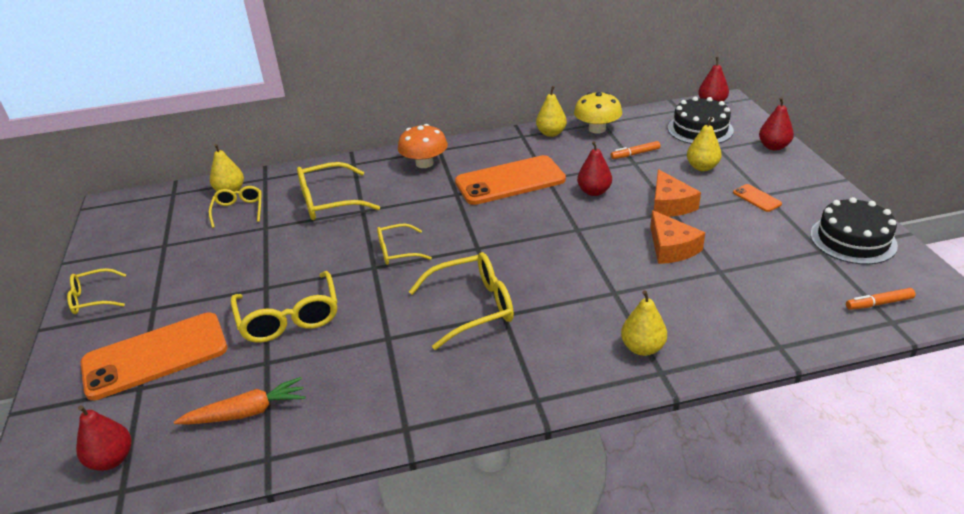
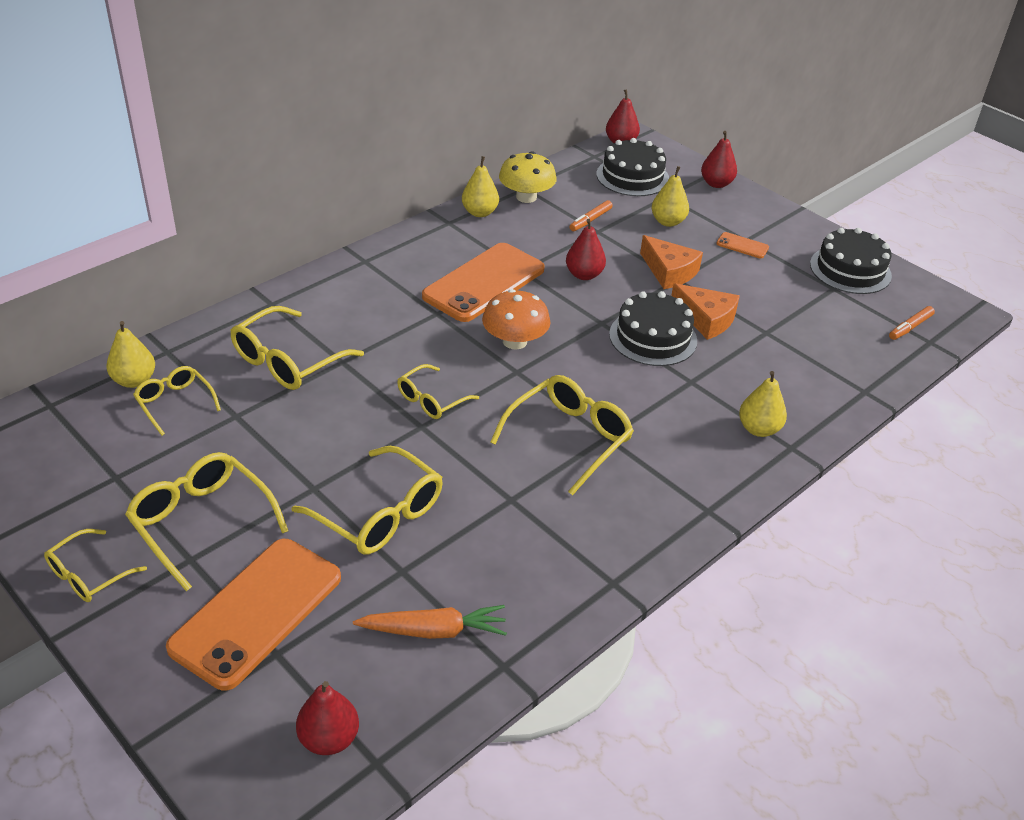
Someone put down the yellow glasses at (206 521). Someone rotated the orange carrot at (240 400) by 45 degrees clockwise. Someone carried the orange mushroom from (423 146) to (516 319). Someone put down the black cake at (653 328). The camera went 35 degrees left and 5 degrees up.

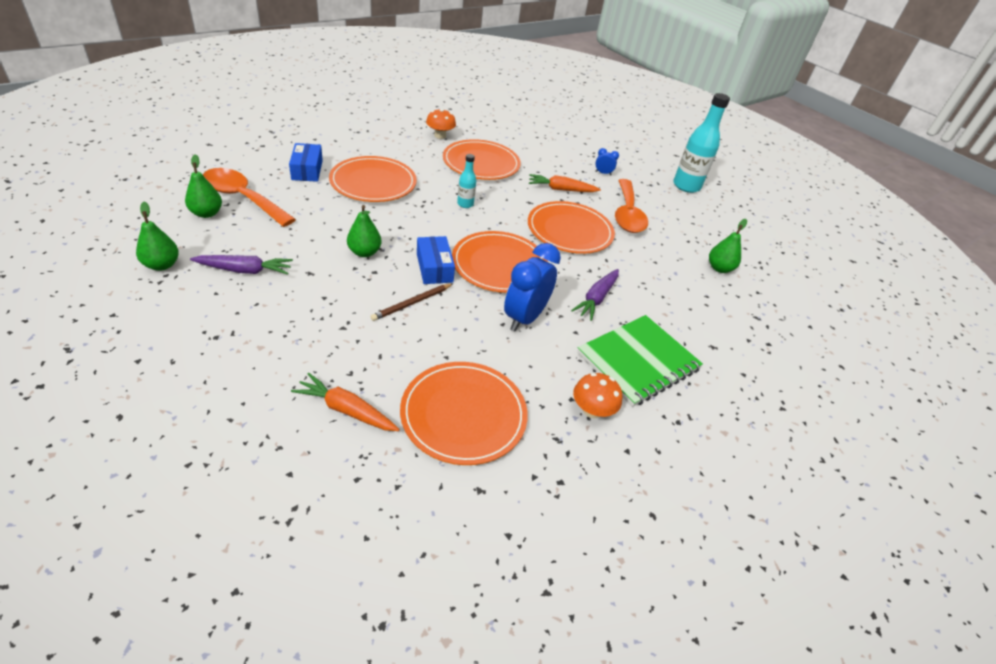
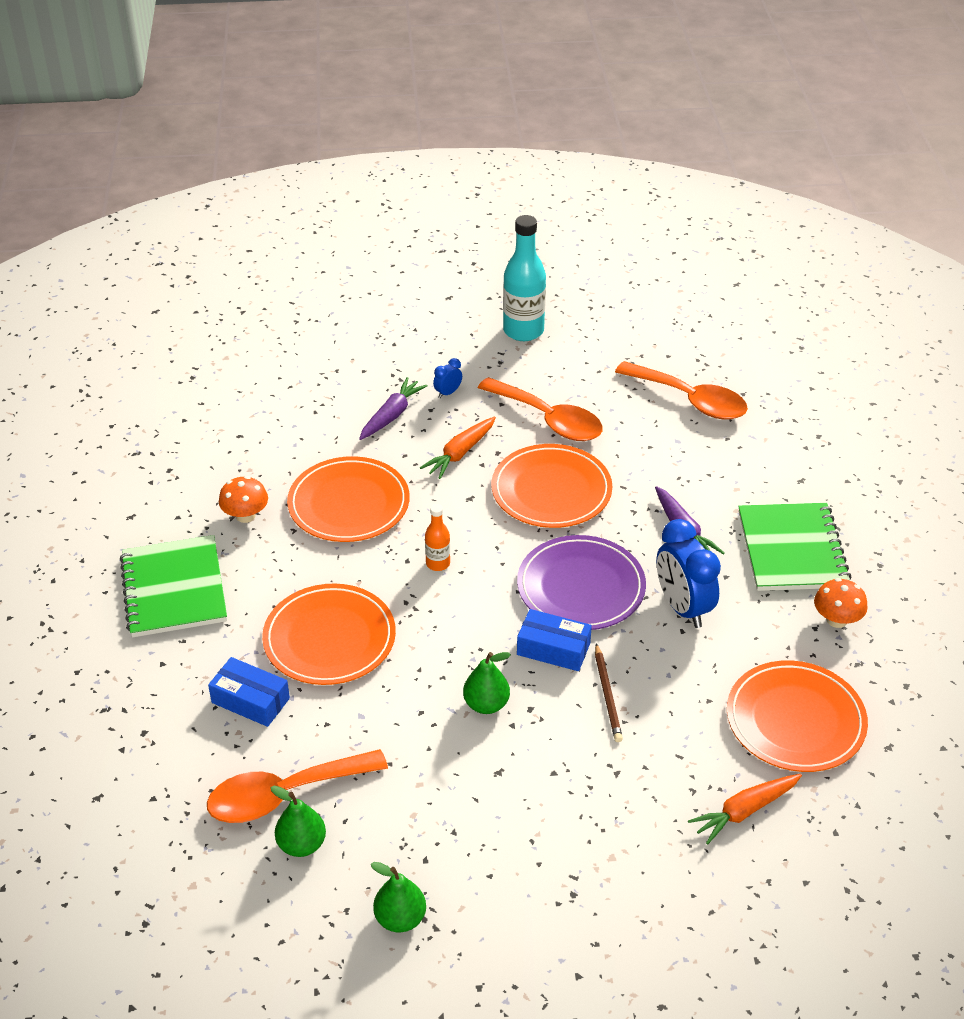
Someone put down the green notebook at (173 586). Someone carried the purple carrot from (241 265) to (393 408). Someone repainted the turquoise bottle at (466 181), which became the orange bottle at (437 537). Someone repainted the orange plate at (500 262), which became the purple plate at (581 582). Someone swapped the green pear at (728 246) for the orange spoon at (681 390). The camera went 50 degrees left and 0 degrees up.

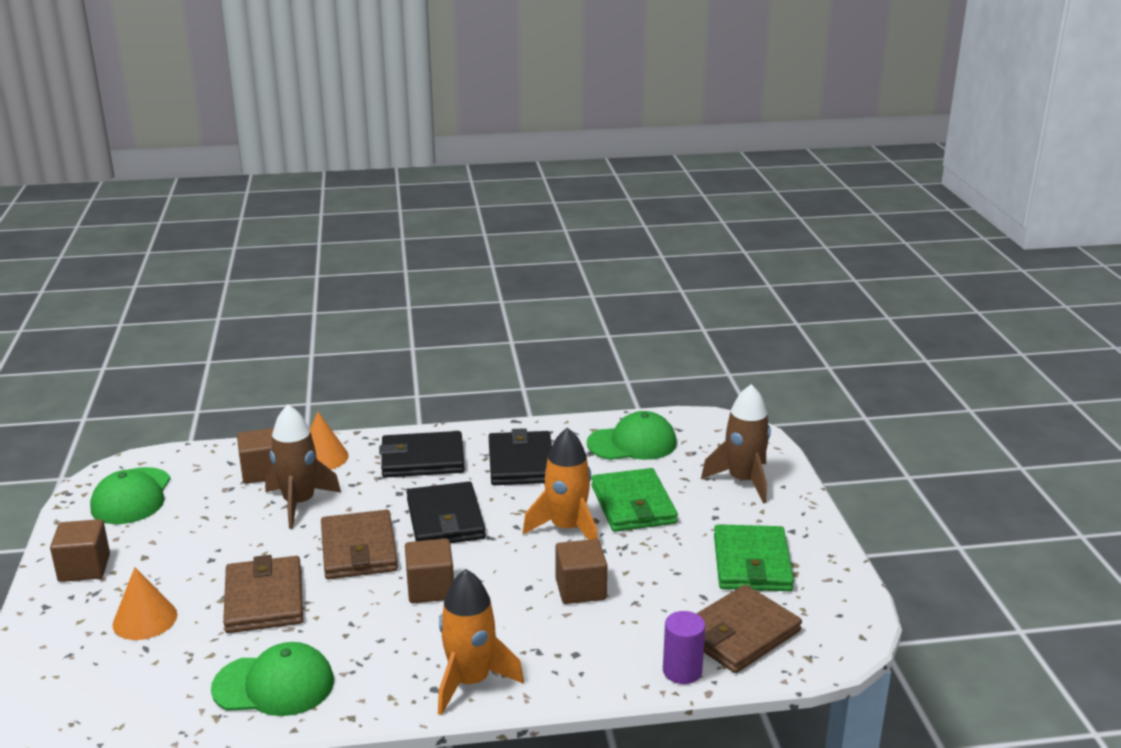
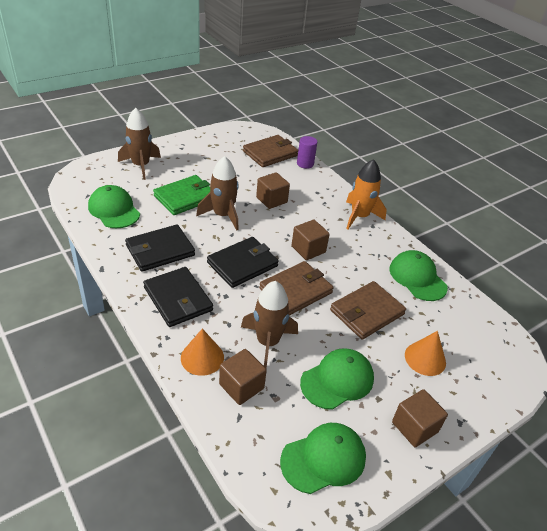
Someone repainted the orange rocket at (560 483), which became the brown rocket at (217 193). Someone rotated the brown wallet at (749 629) by 60 degrees counterclockwise. Someone put down the green cap at (337 379). Someone took away the green wallet at (754 557). The camera went 120 degrees left and 15 degrees up.

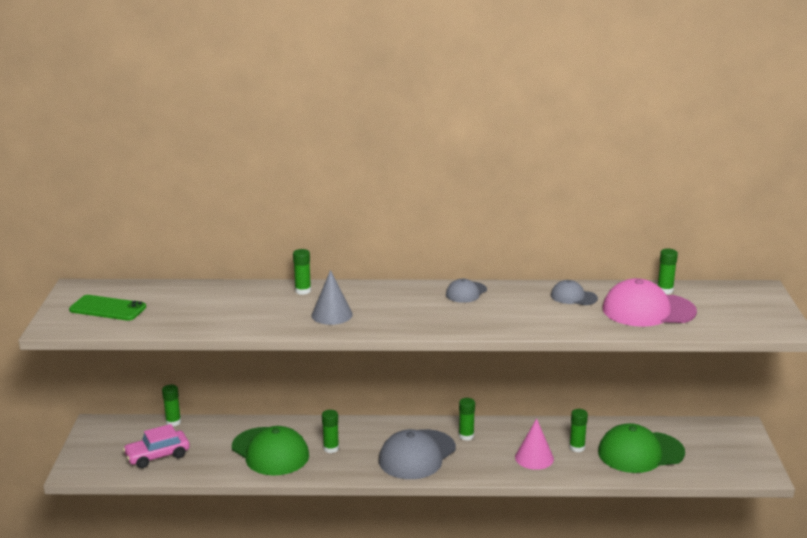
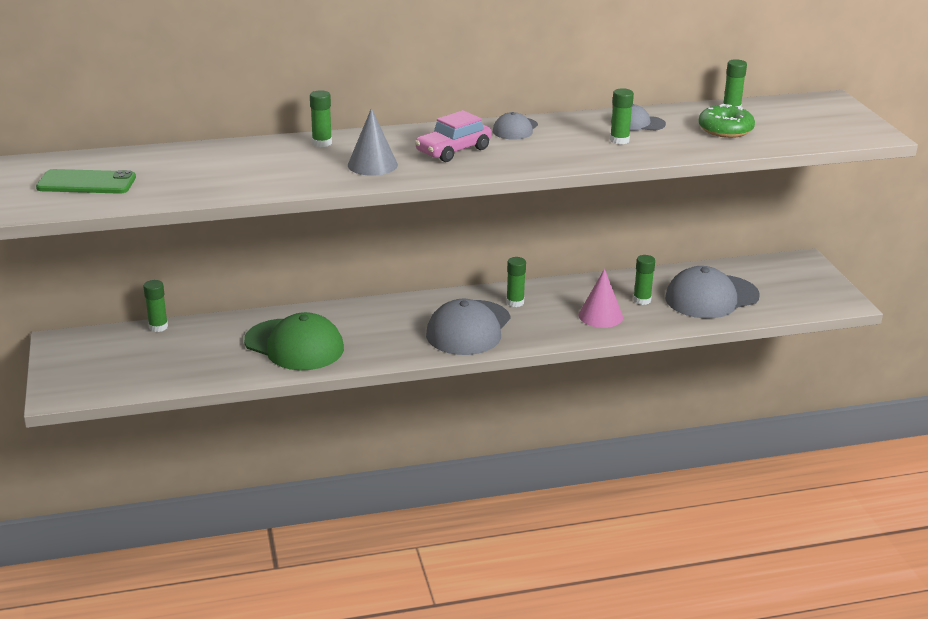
Someone carried the pink car from (156 446) to (453 136). Someone carried the green glue stick from (330 431) to (622 116). Someone repainted the green cap at (641 448), which became the grey cap at (712 292). Someone swapped the pink cap at (650 302) for the green donut at (726 121). The camera went 15 degrees left and 5 degrees up.

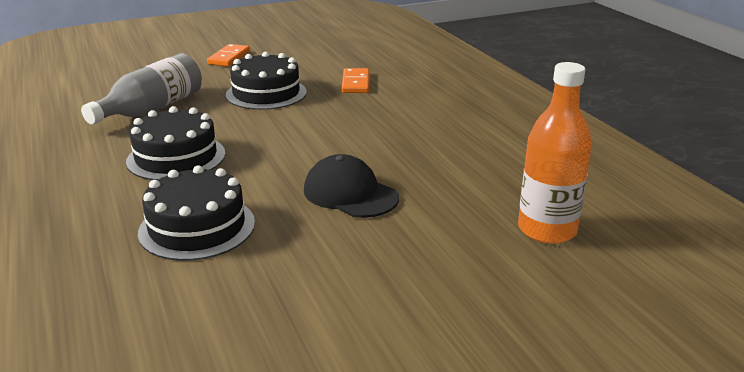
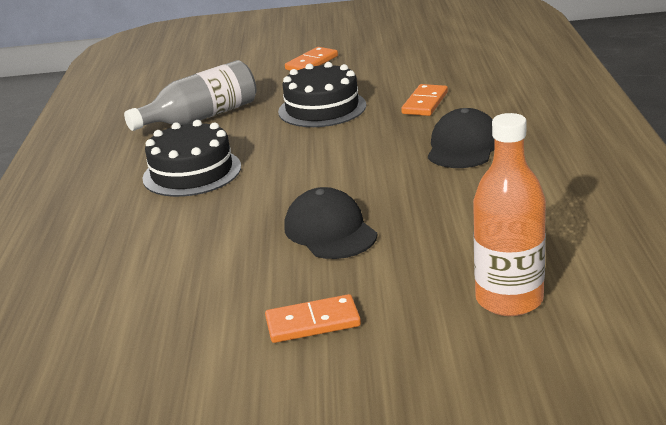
Someone put down the orange domino at (313 318). Someone put down the black cap at (461 138). Someone took away the black cake at (196 213). The camera went 25 degrees right and 0 degrees up.

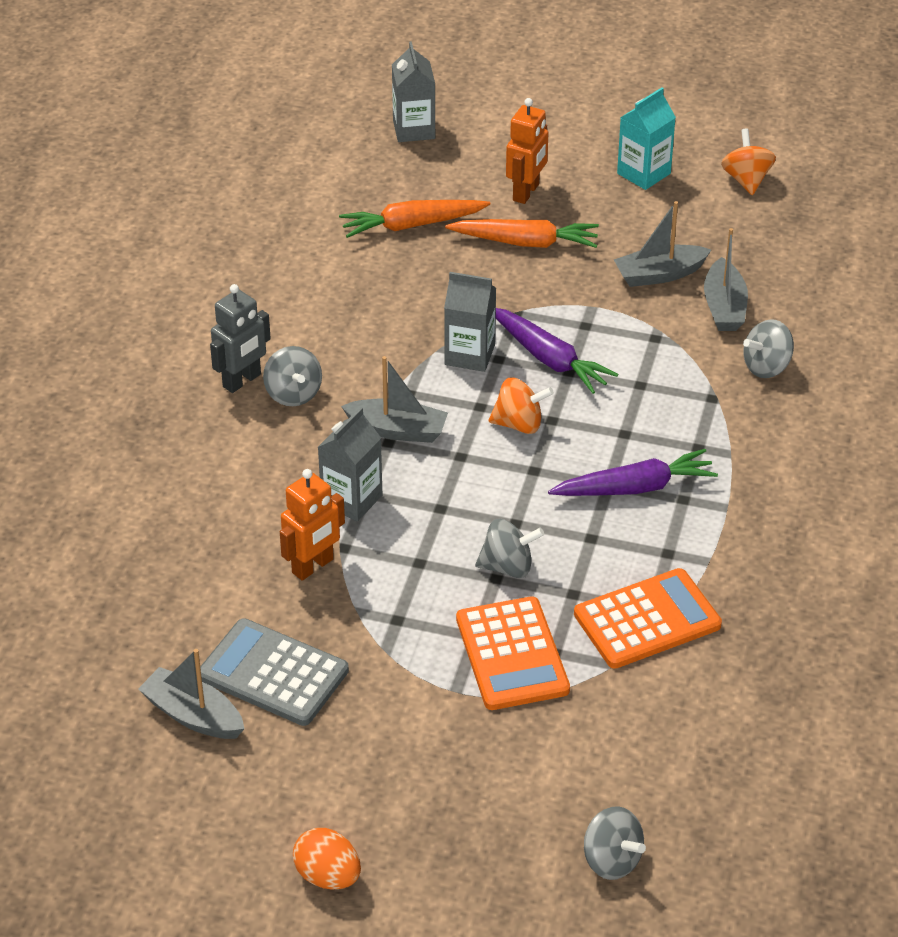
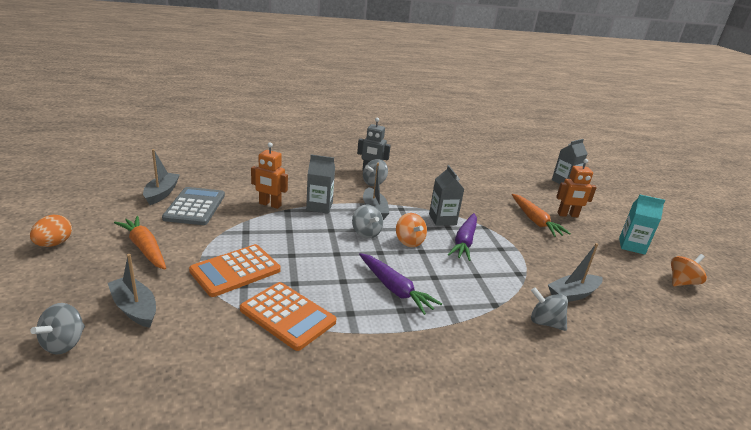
Someone carried the grey boat from (662 244) to (132 291). Someone carried the orange carrot from (414 219) to (140 243). Someone carried the grey spinning top from (509 548) to (367 222). The camera went 60 degrees right and 15 degrees down.

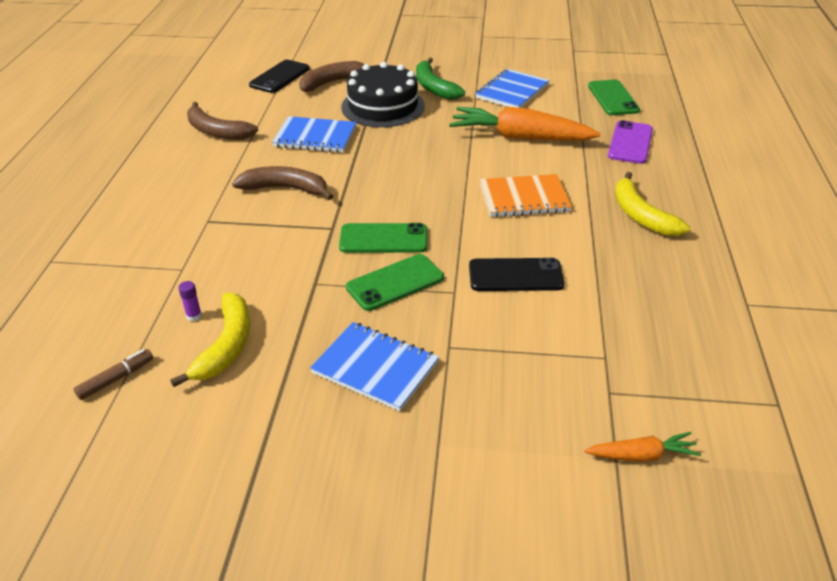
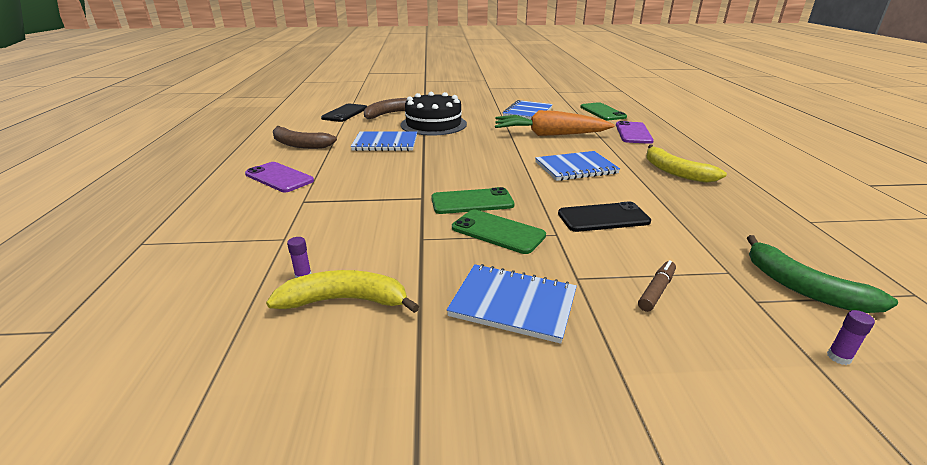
Someone put down the purple phone at (279 177). Someone rotated the yellow banana at (210 340) by 90 degrees counterclockwise. Someone rotated the green phone at (395 282) by 75 degrees clockwise. Someone repainted the orange notebook at (526 195), which became the blue notebook at (577 166). Someone carried the brown marker from (113 374) to (657 286). Someone carried the green banana from (440 78) to (822 274). Someone swapped the orange carrot at (642 447) for the purple glue stick at (851 337). Someone took away the brown banana at (282 183). The camera went 10 degrees left and 10 degrees down.

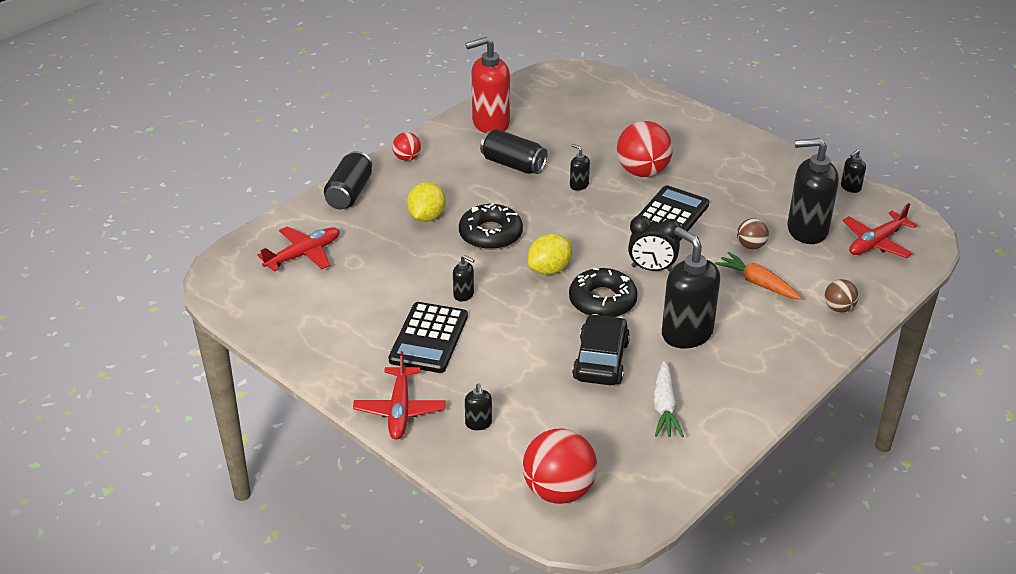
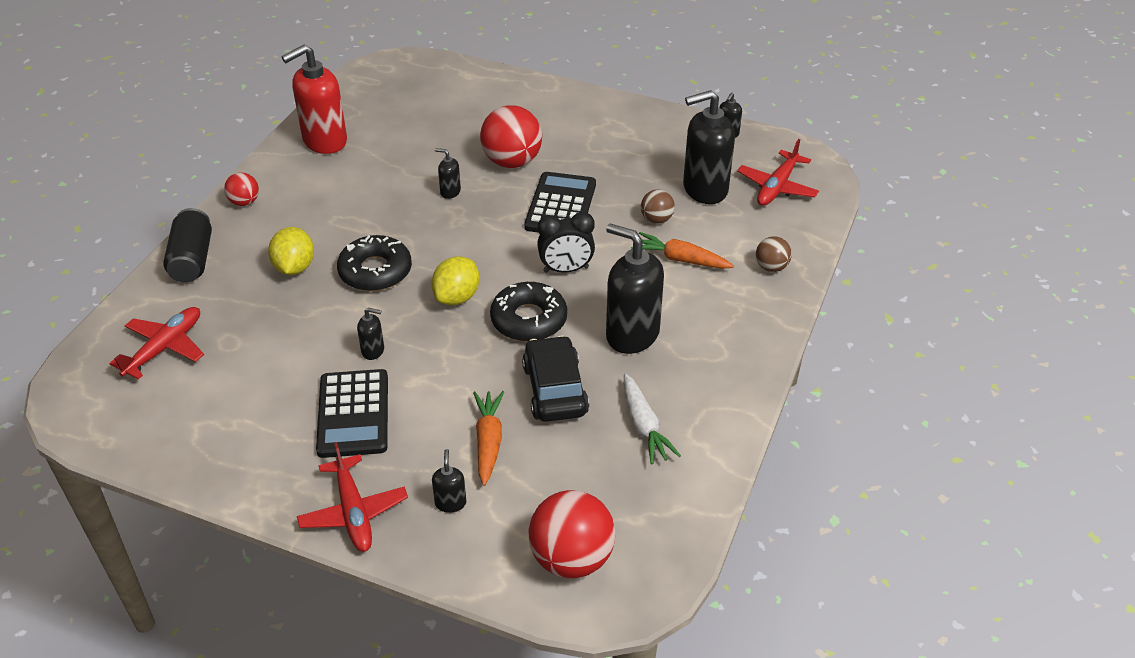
Someone rotated the black soap dispenser at (478 406) by 150 degrees counterclockwise. Someone put down the orange carrot at (488 438). Someone took away the black can at (514 151). The camera went 20 degrees left and 5 degrees up.

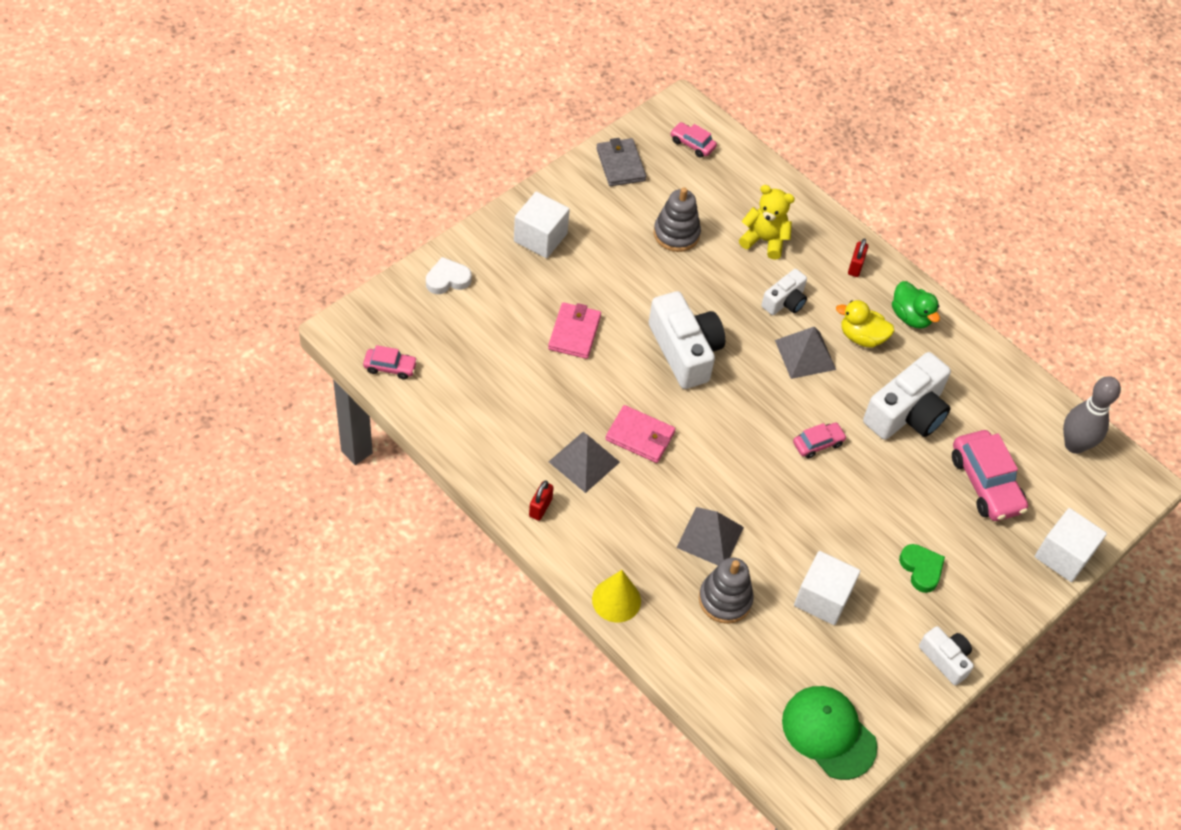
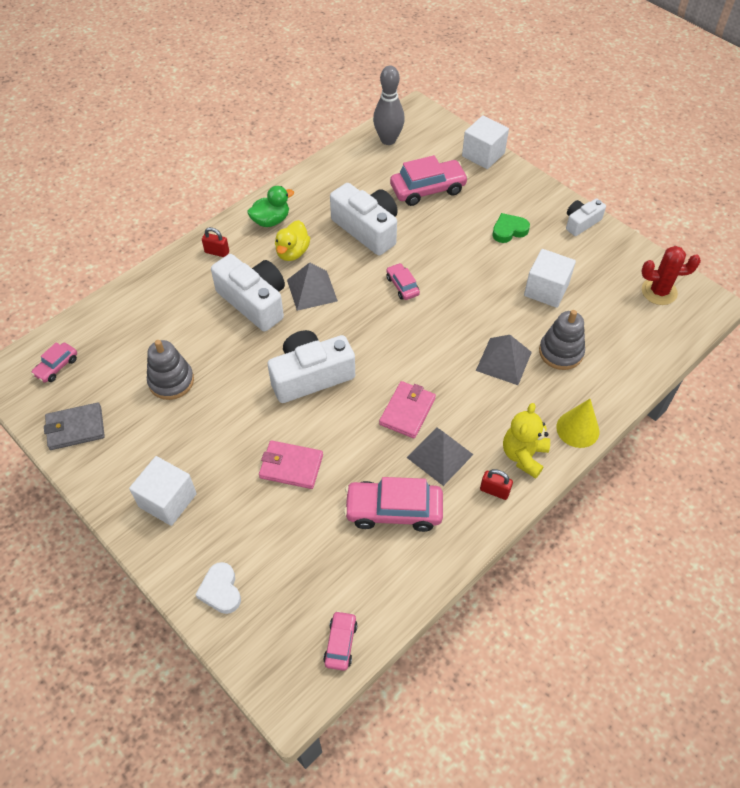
Someone scaled the white camera at (784 292) by 1.80. Someone put down the pink car at (393 504). Someone carried the yellow teddy bear from (767 222) to (526 441). Someone swapped the green cap at (830 733) for the red cactus at (671 275). The camera went 85 degrees left and 0 degrees up.

